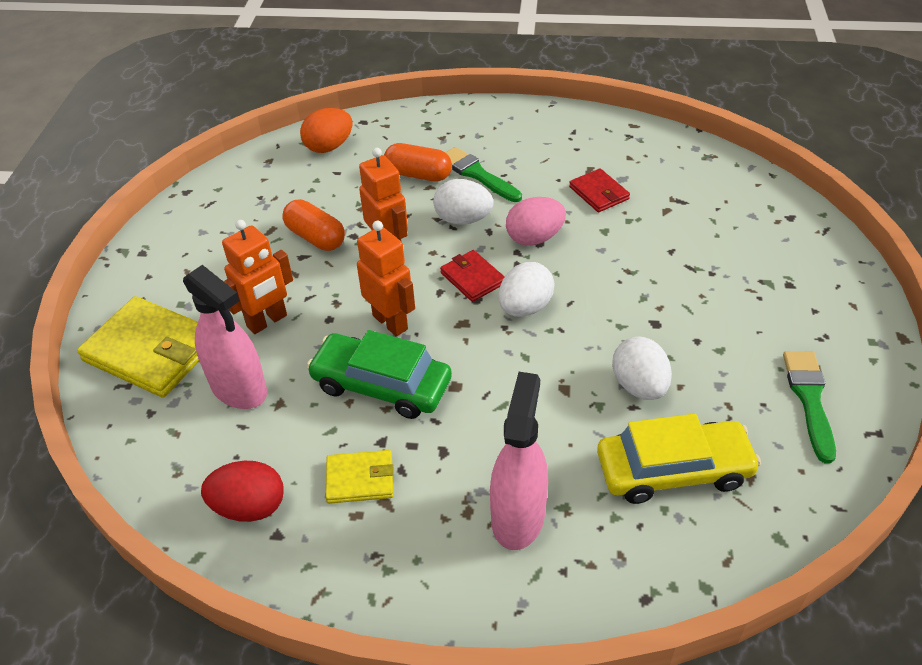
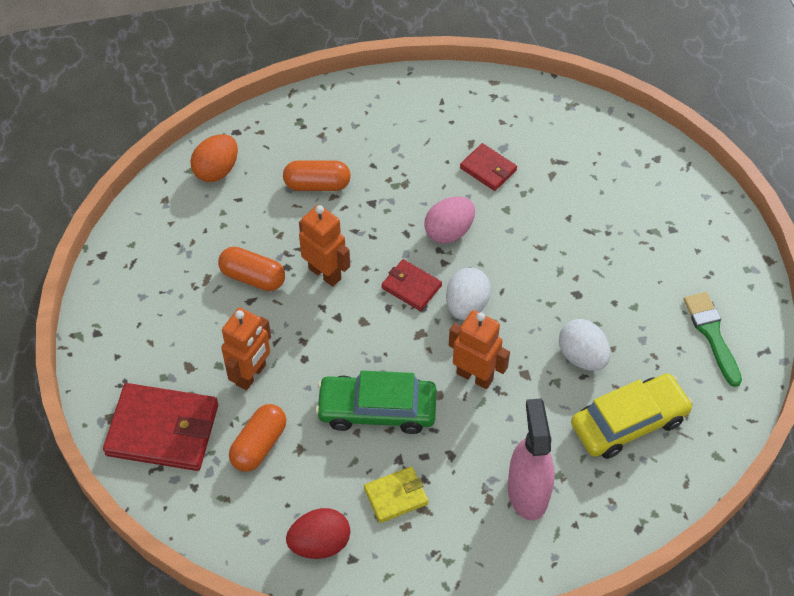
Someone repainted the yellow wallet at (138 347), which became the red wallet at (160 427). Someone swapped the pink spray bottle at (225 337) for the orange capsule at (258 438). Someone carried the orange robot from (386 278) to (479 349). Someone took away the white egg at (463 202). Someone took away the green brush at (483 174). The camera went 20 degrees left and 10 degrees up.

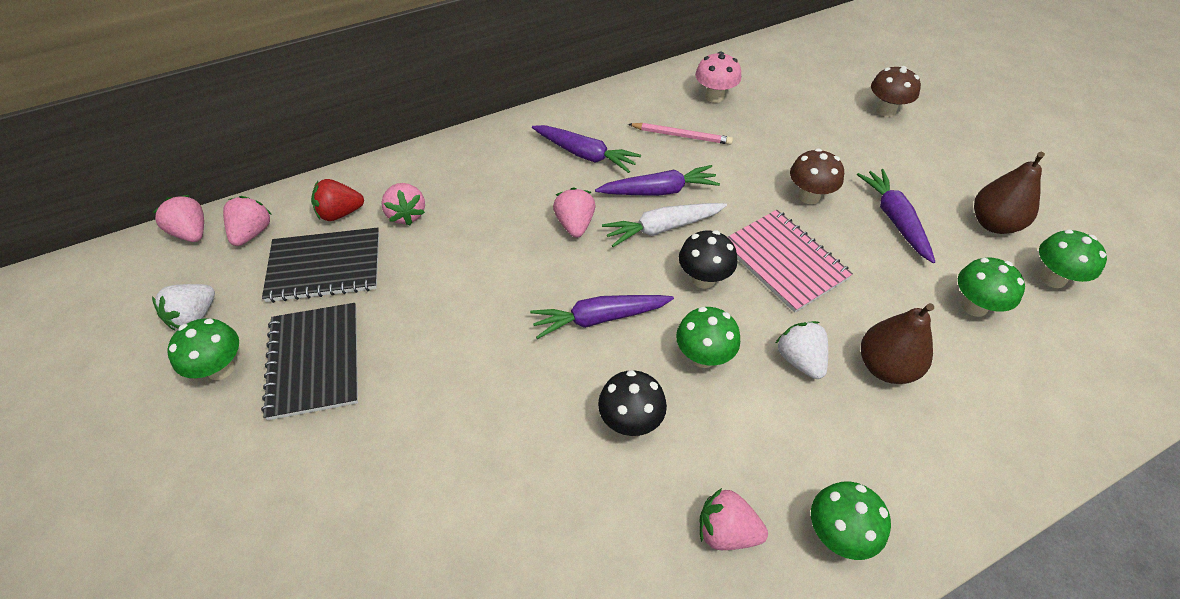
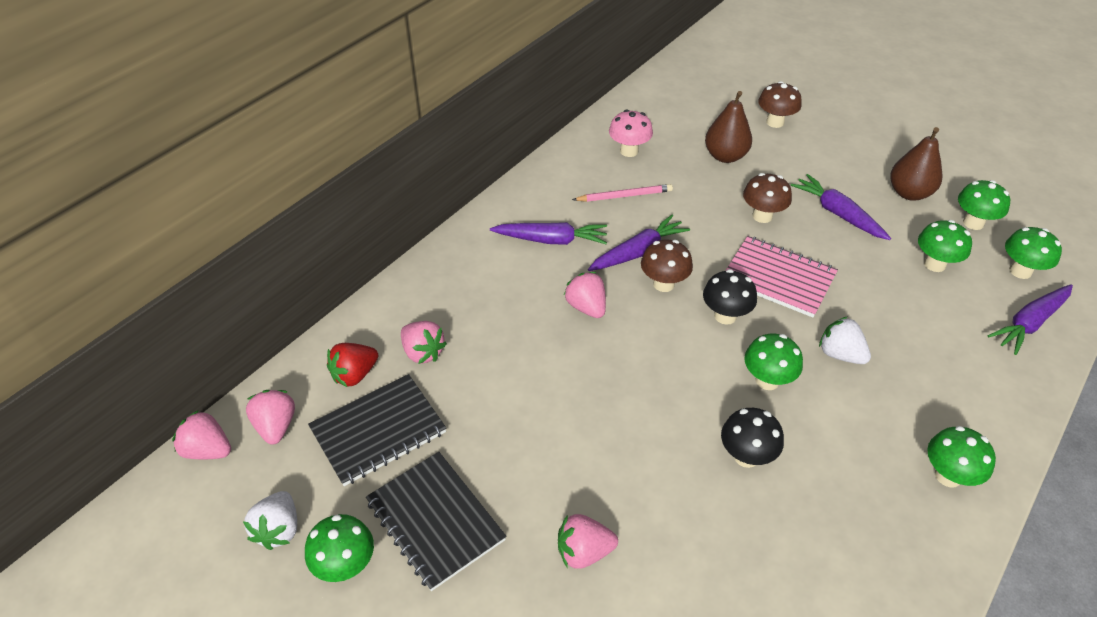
Someone carried the pink strawberry from (733 519) to (588 541). Someone swapped the white carrot at (664 225) for the brown mushroom at (667 266). Someone carried the brown pear from (897 343) to (728 127). Someone carried the purple carrot from (602 317) to (1030 319). Someone put down the green mushroom at (1033 253). The camera went 25 degrees left and 5 degrees down.

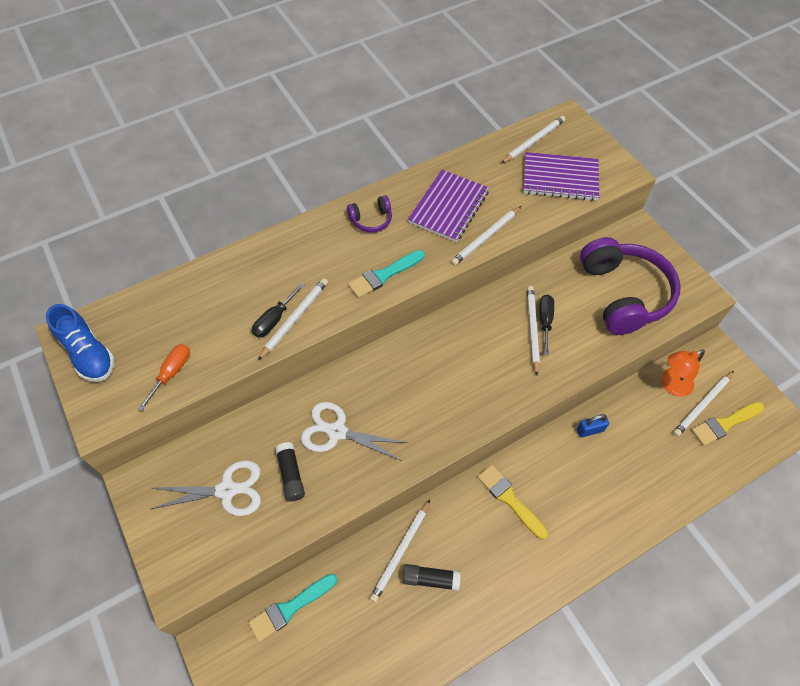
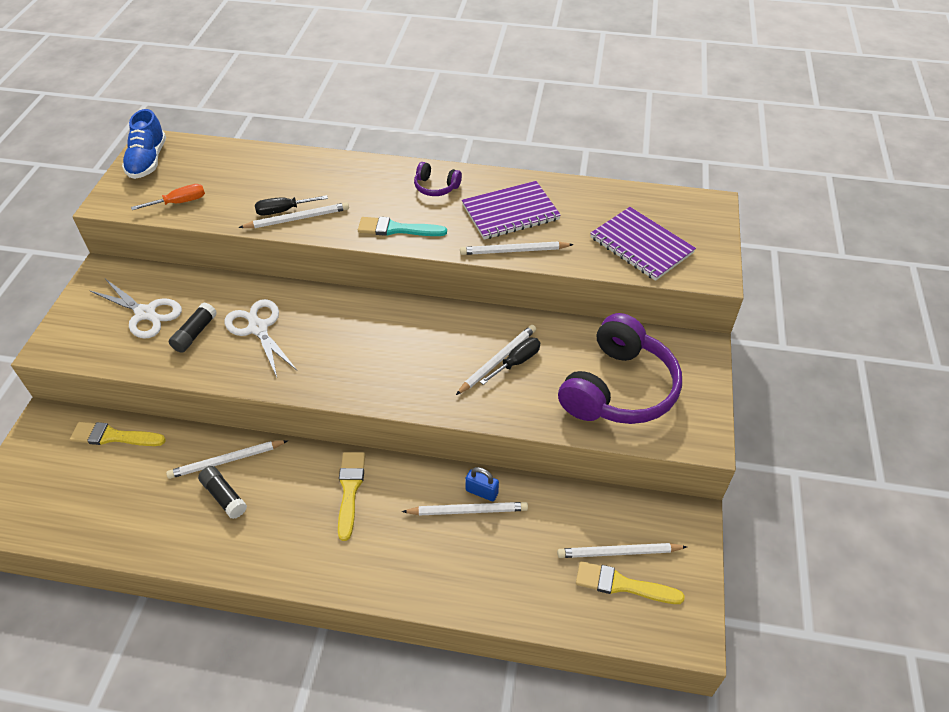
Someone repainted the turquoise brush at (293 608), which became the yellow brush at (118 434). Someone carried the white pencil from (533 139) to (465 509). Someone took away the orange lamp at (683 373). The camera went 40 degrees right and 10 degrees down.

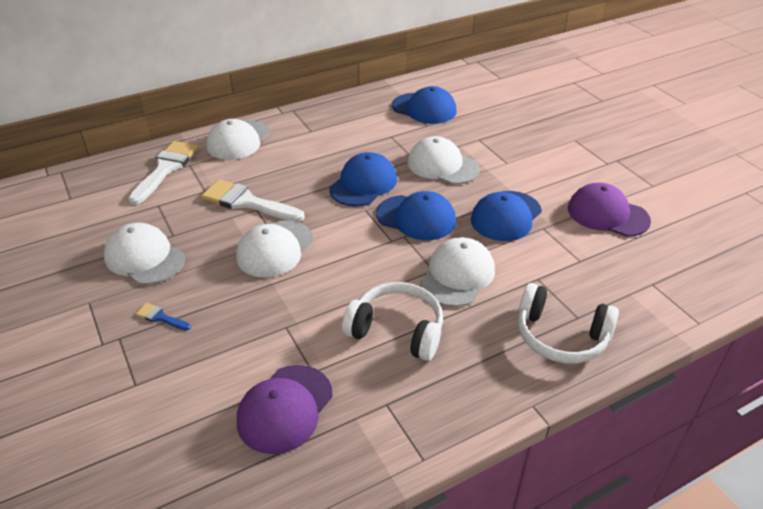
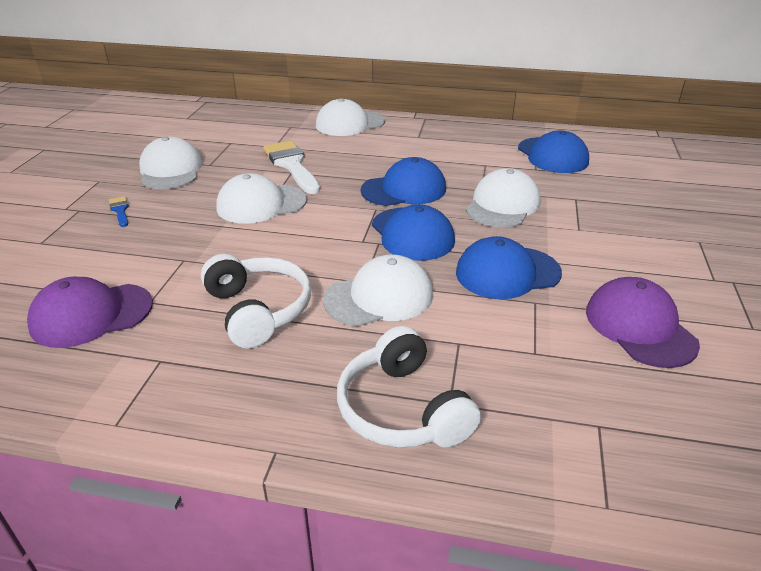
Someone rotated the white cap at (444 160) by 45 degrees clockwise. Someone took away the white brush at (163 173). The camera went 40 degrees right and 5 degrees down.

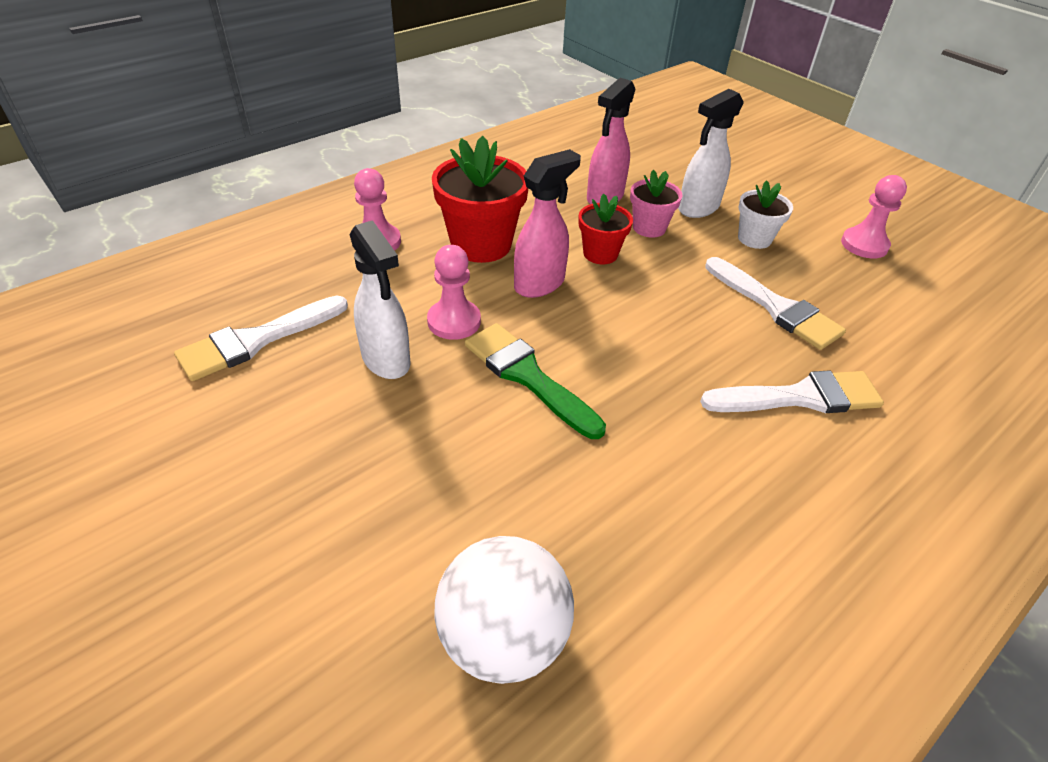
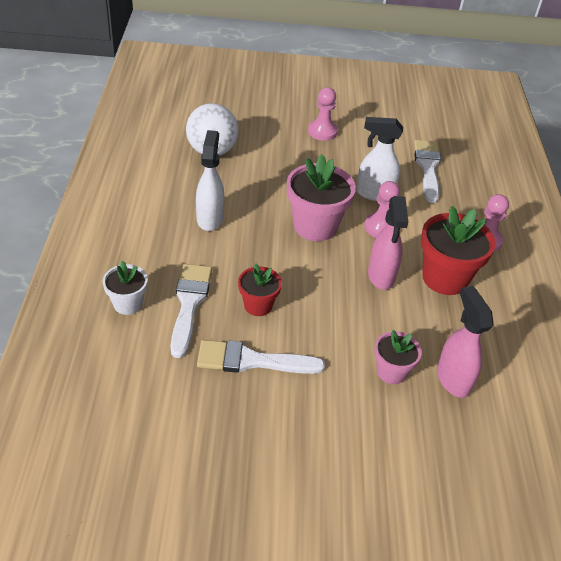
Someone carried the white flower pot from (765 214) to (125 288). Someone rotated the white brush at (792 391) by 150 degrees clockwise. Someone carried the white spray bottle from (711 153) to (210 180). Someone carried the red flower pot from (605 229) to (260 290). Someone swapped the green brush at (535 381) for the pink flower pot at (321 197). Someone carried the pink pawn from (874 216) to (323 114). The camera went 130 degrees right and 0 degrees up.

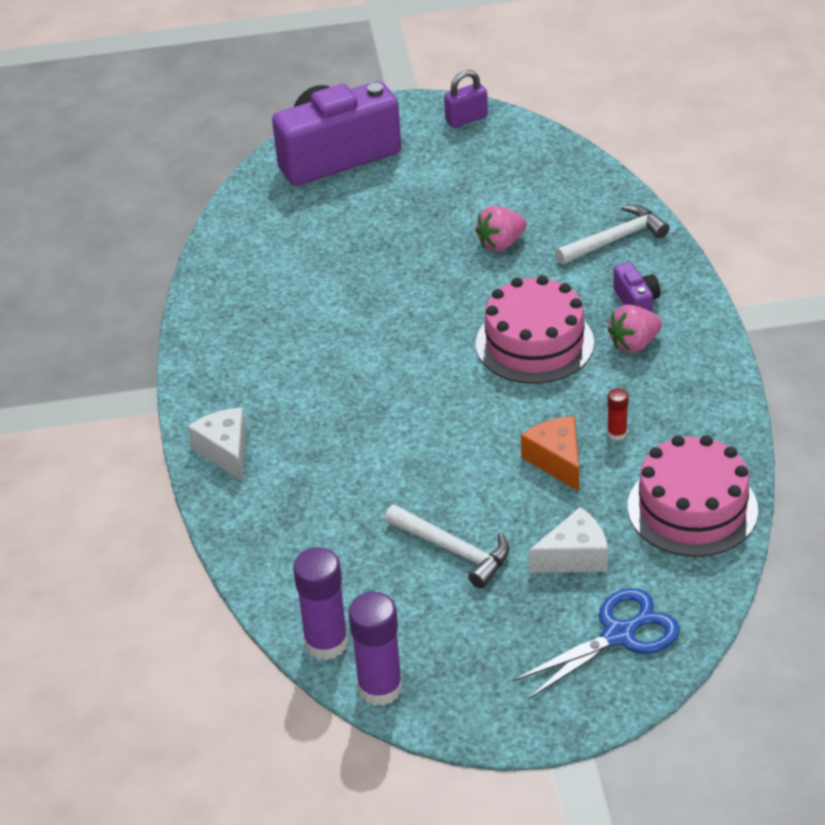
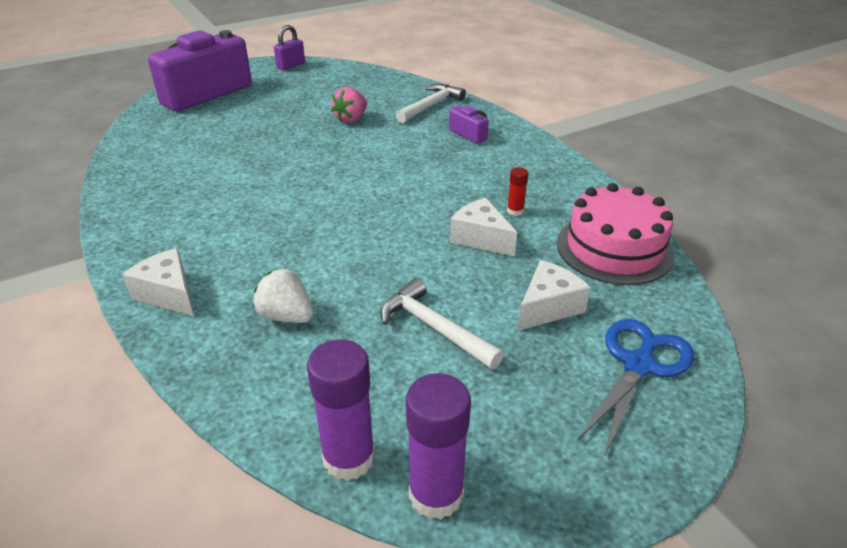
Someone put down the white strawberry at (283 296). Someone rotated the white hammer at (446 546) by 150 degrees counterclockwise. Someone repainted the orange cheese at (550 453), which became the white cheese at (483 227). Someone took away the pink cake at (535 329). Someone took away the pink strawberry at (635 329). The camera went 25 degrees left and 5 degrees down.

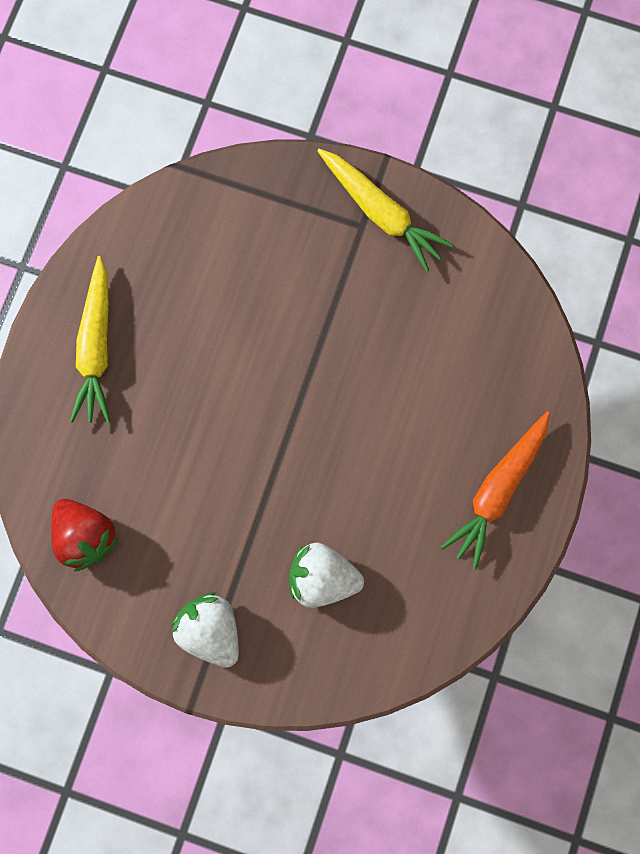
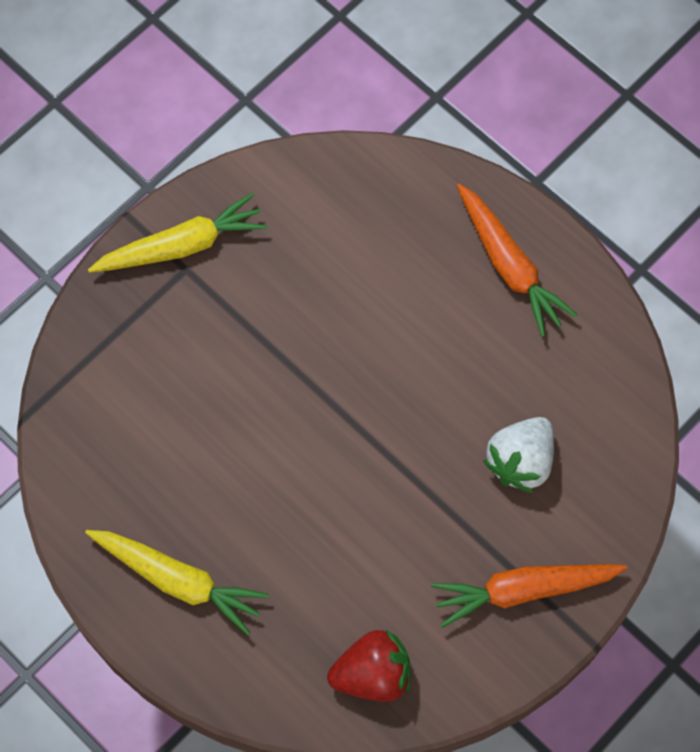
Someone swapped the white strawberry at (205 629) for the orange carrot at (529 596). The camera went 65 degrees left and 10 degrees down.

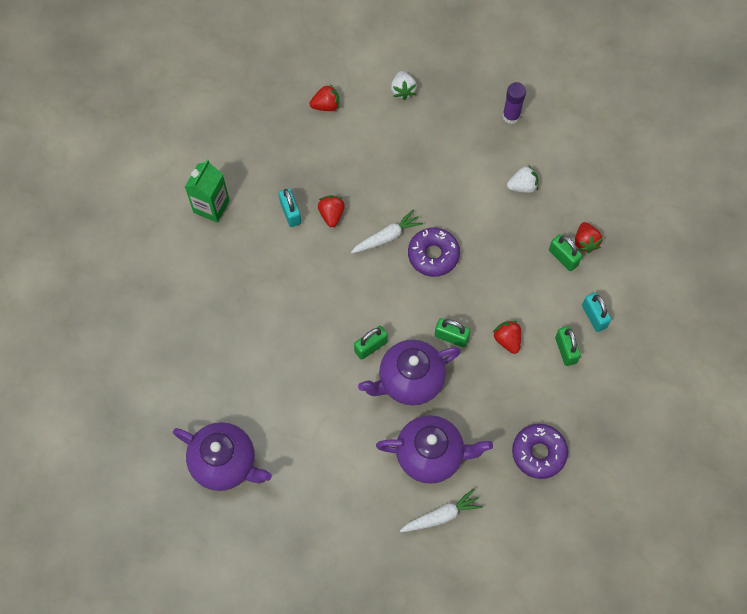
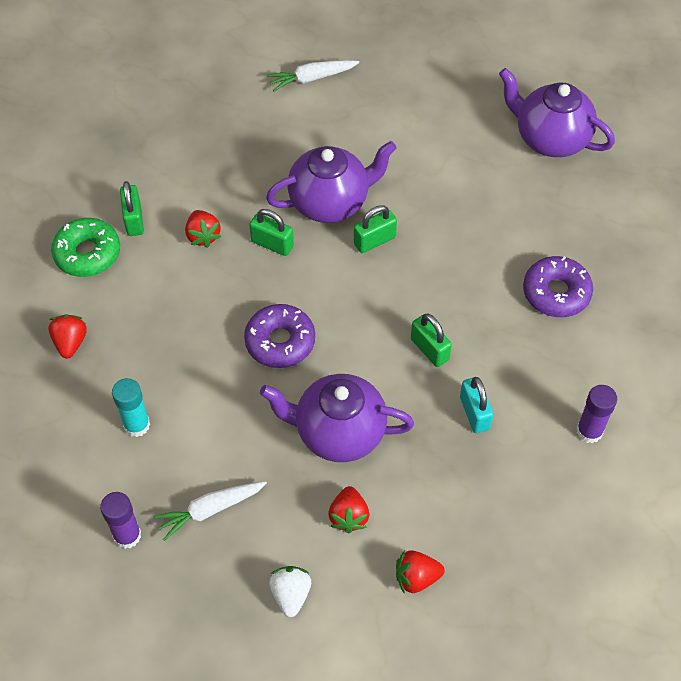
Someone swapped the turquoise padlock at (596 312) for the green donut at (85 247). Someone swapped the white strawberry at (522 179) for the turquoise glue stick at (131 407). Someone carried the white carrot from (387 231) to (210 511). Someone carried the purple teapot from (434 449) to (337 418). Someone carried the red strawberry from (331 211) to (348 510). Someone carried the green padlock from (565 252) to (431 340). Someone carried the purple donut from (540 451) to (558 286). Someone swapped the green carton at (207 191) for the purple glue stick at (597 414). The camera went 175 degrees left and 10 degrees down.

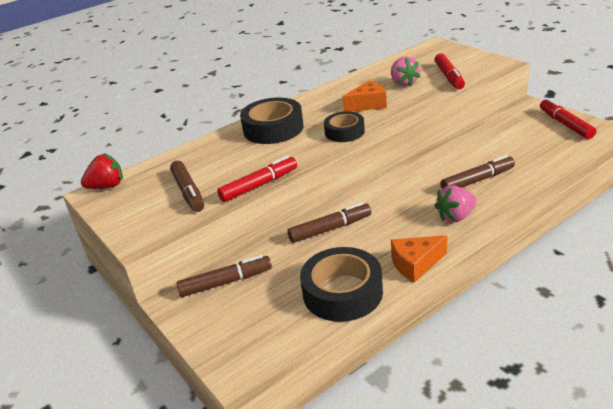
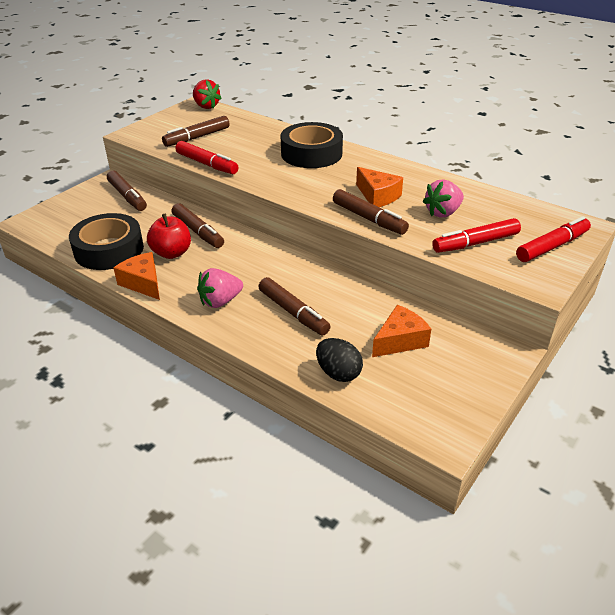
Someone put down the red apple at (169 236). Someone rotated the pink strawberry at (455 204) by 75 degrees counterclockwise. Someone put down the black egg at (339 360). Someone put down the brown marker at (371 212). Someone put down the orange cheese at (401 331). Someone carried the red marker from (568 118) to (553 239). Someone took away the black tape at (344 127). The camera went 70 degrees right and 5 degrees up.

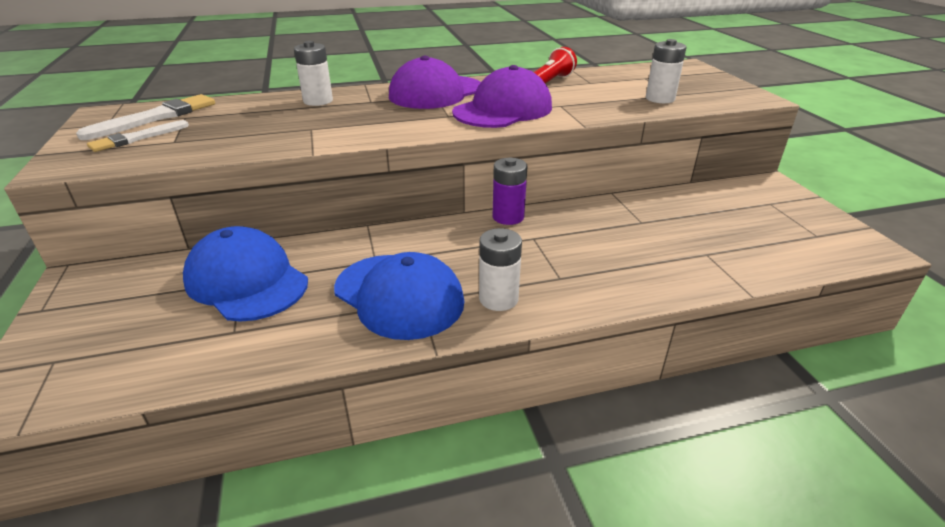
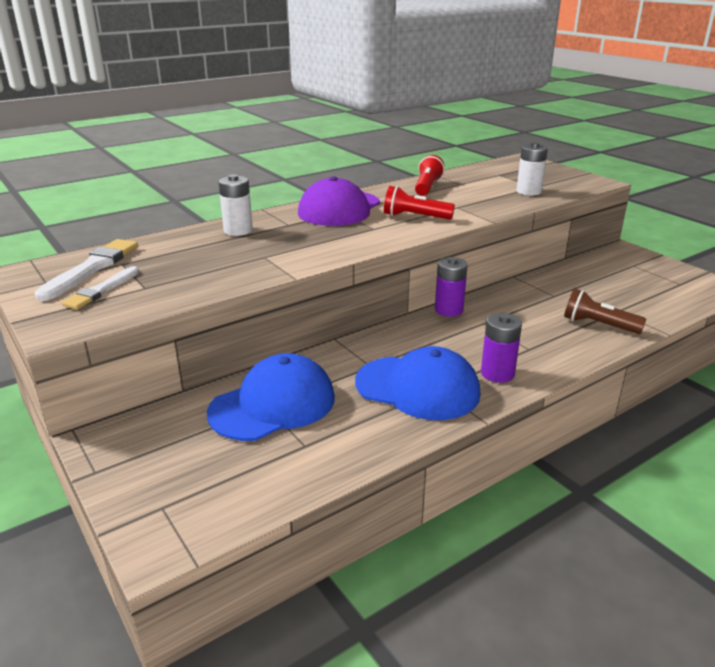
Someone rotated the blue cap at (245 274) by 120 degrees clockwise. Someone swapped the purple cap at (502 96) for the red flashlight at (419 203). Someone repainted the white battery at (500 269), which became the purple battery at (501 348). Someone put down the brown flashlight at (605 311). The camera went 20 degrees left and 5 degrees down.

